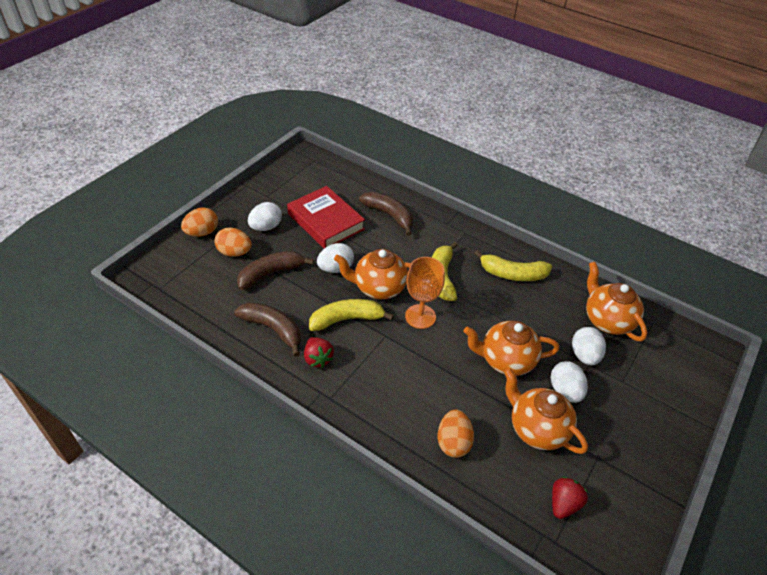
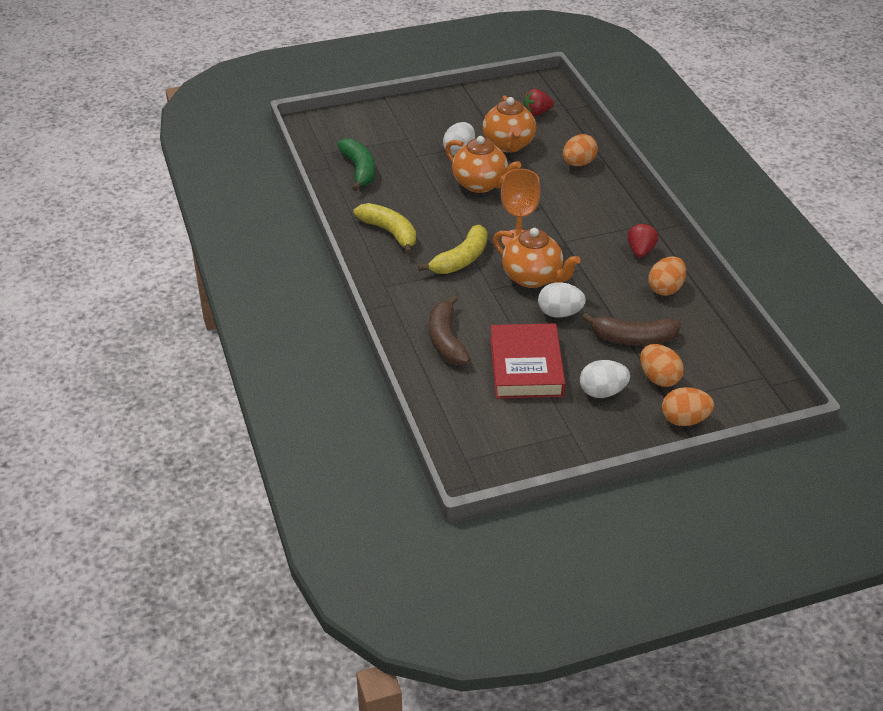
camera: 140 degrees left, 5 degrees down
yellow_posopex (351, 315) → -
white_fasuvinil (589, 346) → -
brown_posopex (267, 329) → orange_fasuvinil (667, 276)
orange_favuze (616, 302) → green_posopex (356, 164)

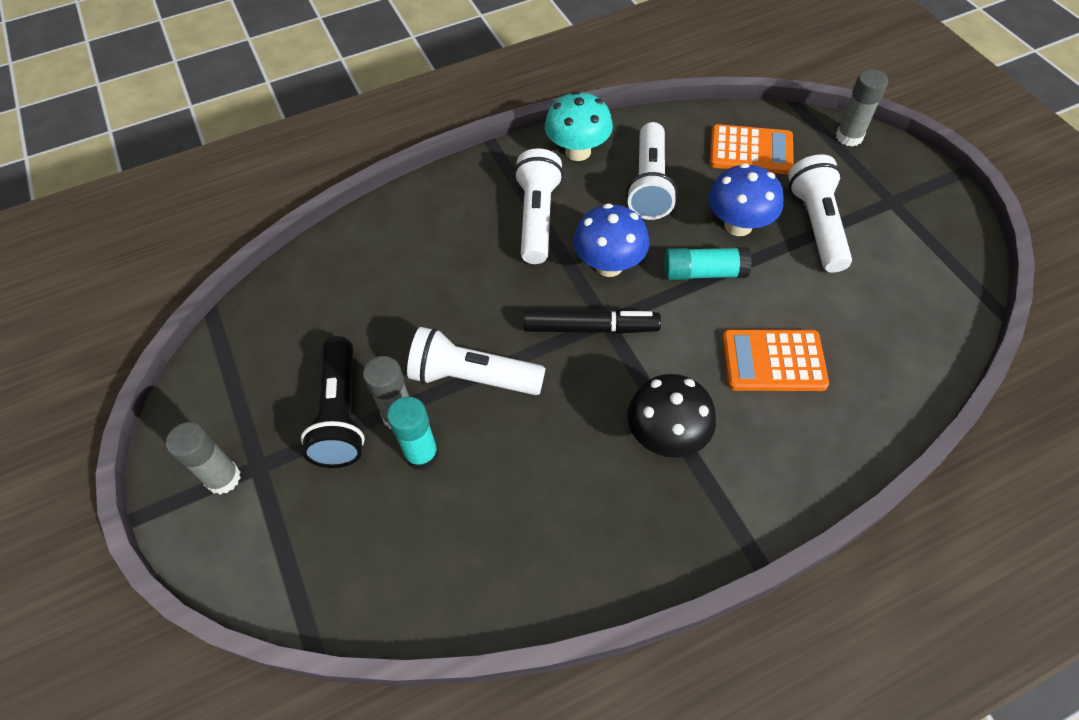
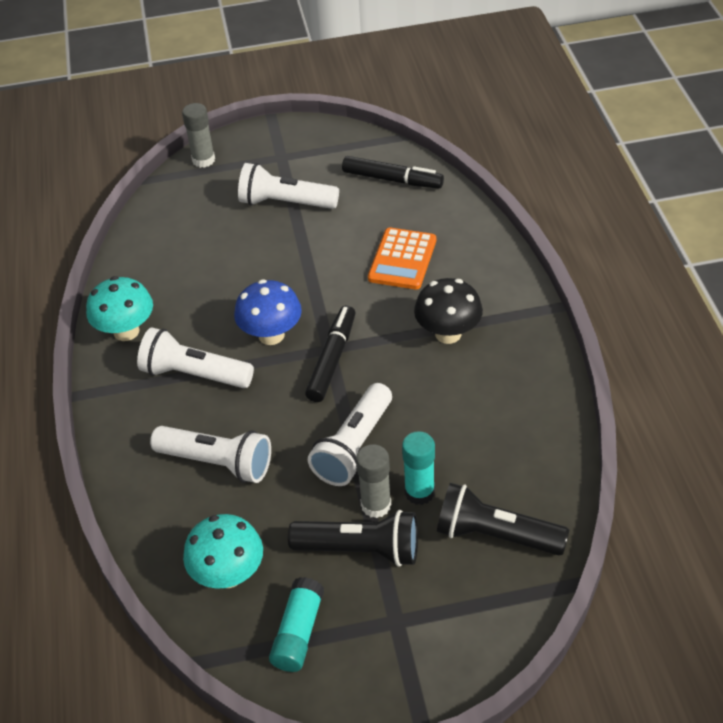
camera: 75 degrees left, 10 degrees down
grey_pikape (203, 458) → -
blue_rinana (746, 199) → -
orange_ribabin (752, 149) → -
- → turquoise_rinana (223, 551)
- → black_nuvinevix (393, 172)
- → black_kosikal (503, 519)
white_kosikal (651, 171) → white_kosikal (210, 454), relocated
turquoise_pikape (708, 263) → turquoise_pikape (296, 624), relocated

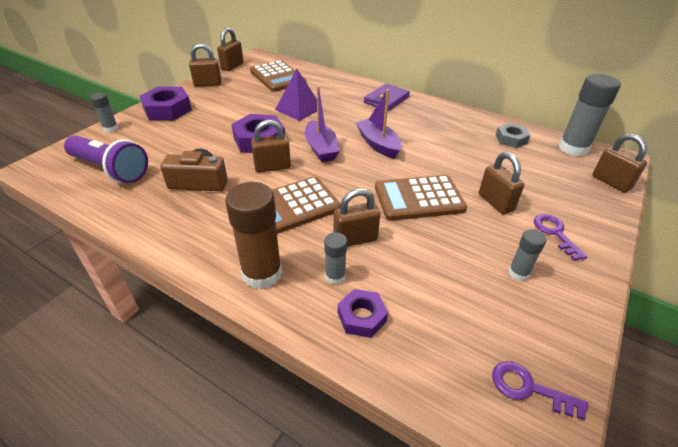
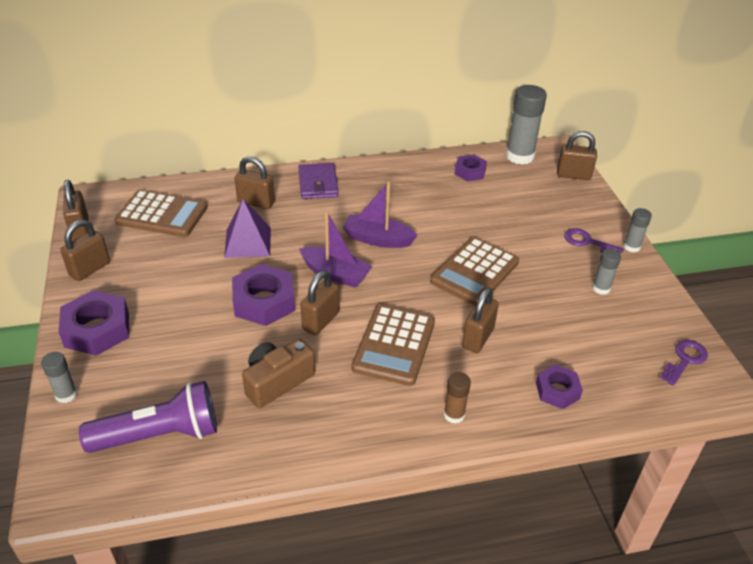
camera: 45 degrees left, 0 degrees up
grey_pikape (335, 258) → grey_pikape (638, 230), relocated
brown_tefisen (501, 183) → brown_tefisen (255, 182), relocated
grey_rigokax (513, 135) → purple_rigokax (471, 167)
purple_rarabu (540, 390) → purple_rarabu (684, 363), 150 degrees clockwise
brown_pikape (253, 235) → brown_pikape (457, 398), x0.52

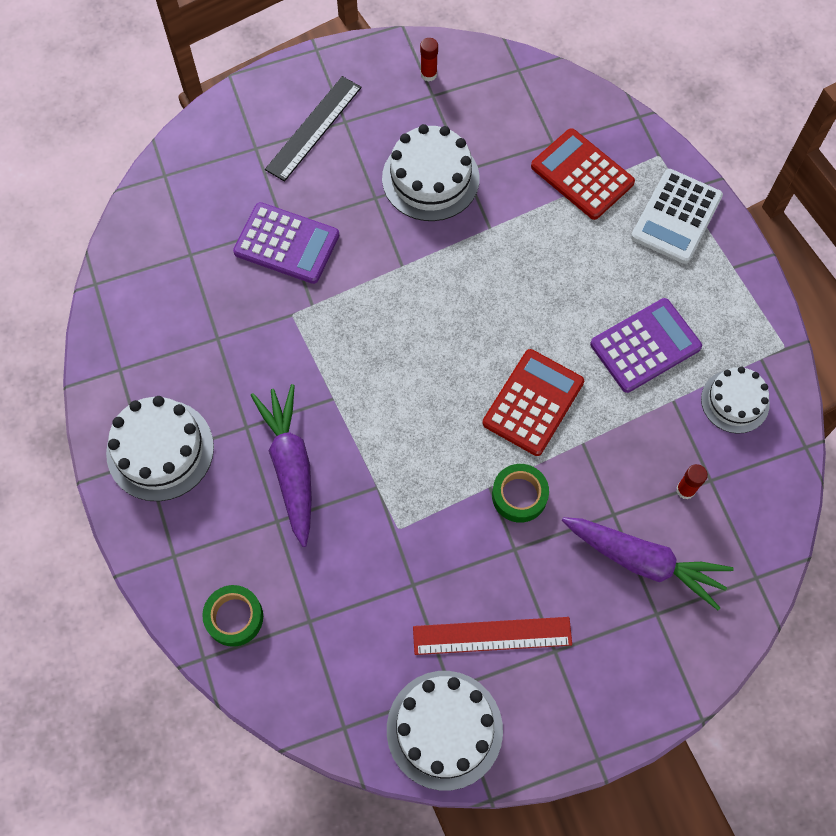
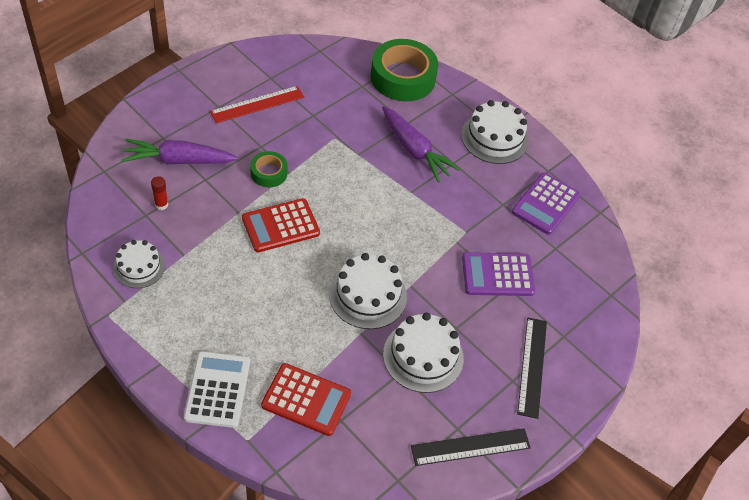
camera: 150 degrees right, 15 degrees down
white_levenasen (445, 731) → white_levenasen (368, 291), relocated
purple_ribabin (646, 345) → purple_ribabin (546, 203), relocated
red_pikape (429, 60) → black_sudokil (471, 447)
red_ribabin (533, 402) → red_ribabin (281, 225), 60 degrees clockwise
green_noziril (232, 616) → green_noziril (404, 70), x1.96

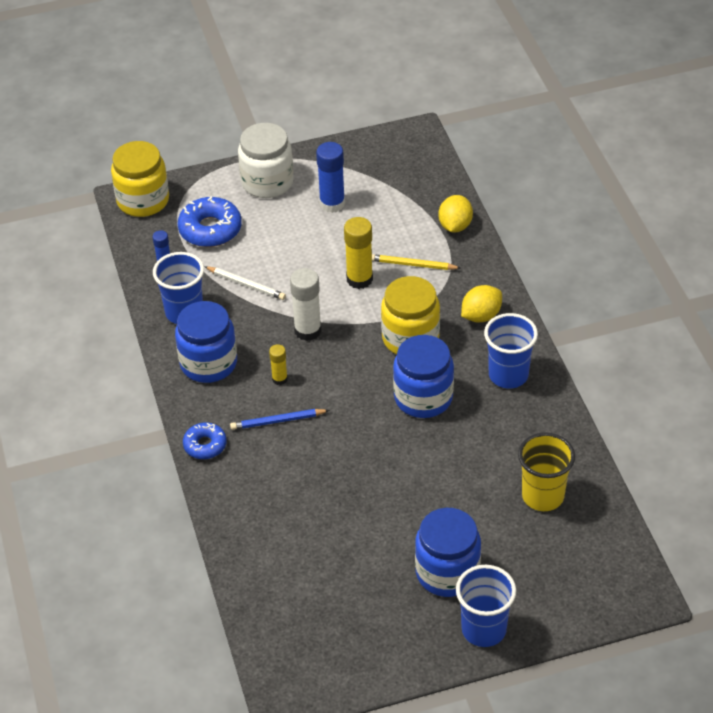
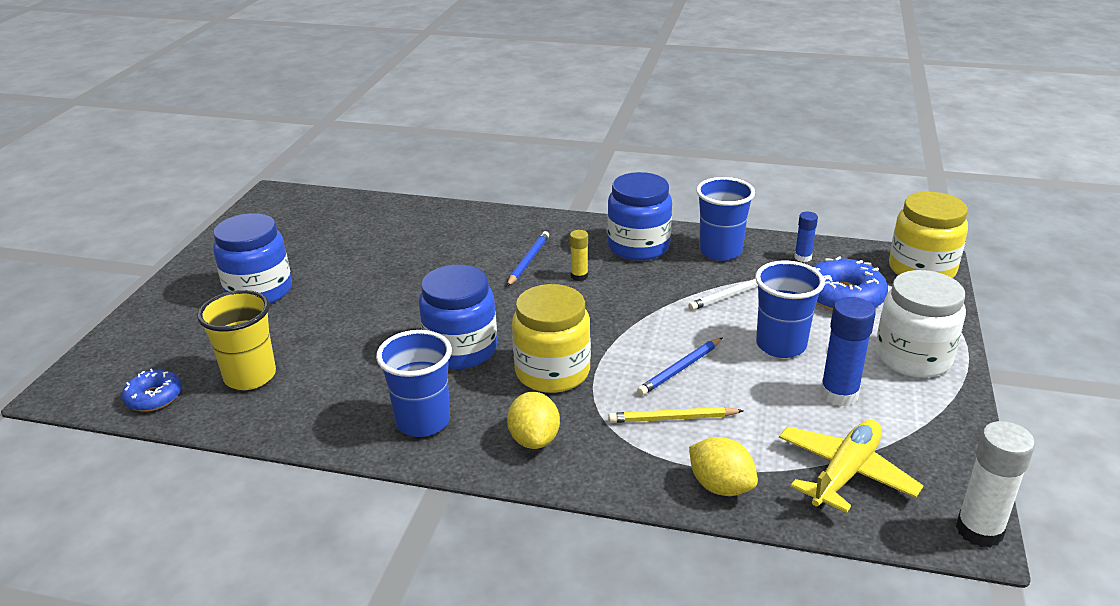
camera: 120 degrees right, 15 degrees down
- → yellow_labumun (851, 466)
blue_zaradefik (205, 440) → blue_zaradefik (152, 390), relocated
white_pikape (306, 304) → white_pikape (995, 484), relocated
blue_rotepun (486, 606) → blue_rotepun (790, 309), relocated
yellow_pikape (358, 253) → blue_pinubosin (680, 366)
yellow_pinubosin (416, 262) → yellow_pinubosin (676, 415), 135 degrees counterclockwise

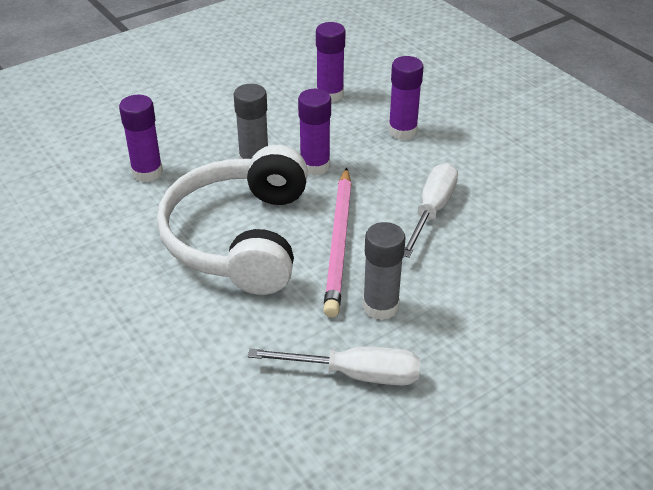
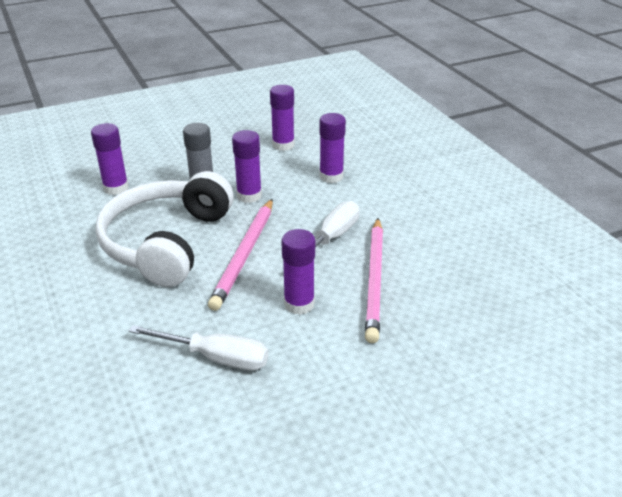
camera: 10 degrees right, 5 degrees down
grey_pikape (384, 271) → -
- → purple_pikape (298, 272)
- → pink_pinubosin (374, 280)

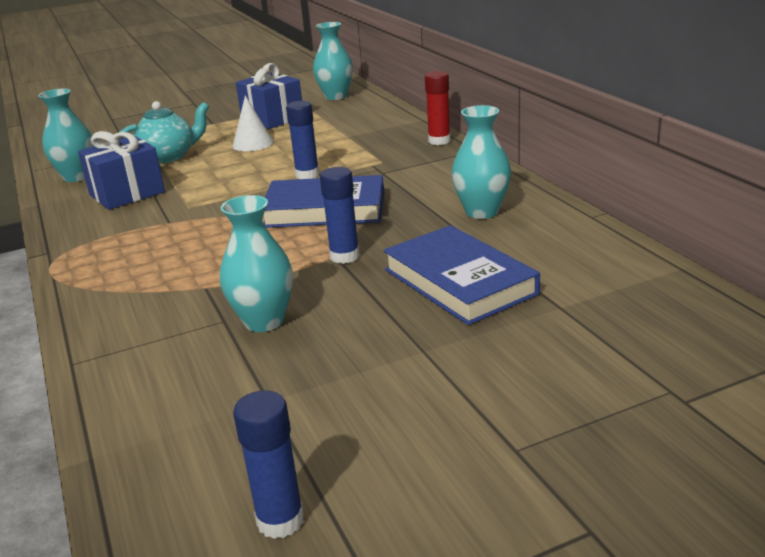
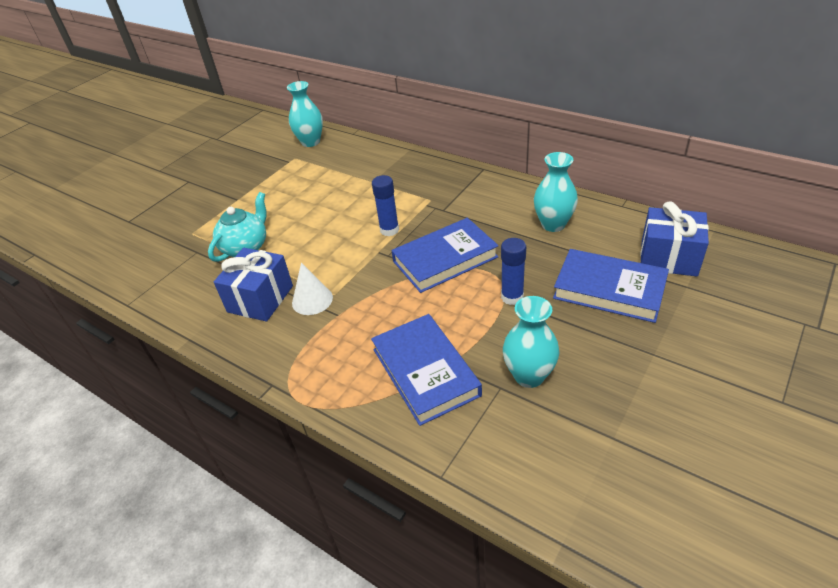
camera: 30 degrees left, 15 degrees up
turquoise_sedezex (66, 135) → -
blue_pikape (268, 464) → -
red_pikape (438, 108) → -
- → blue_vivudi (426, 370)
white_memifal (253, 123) → white_memifal (312, 289), relocated
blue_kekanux (269, 96) → blue_kekanux (674, 239), relocated

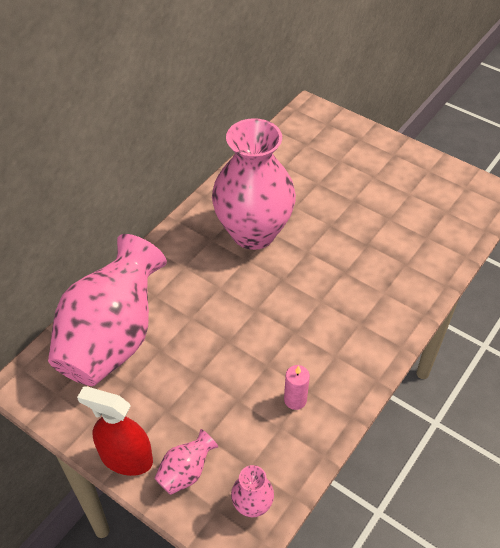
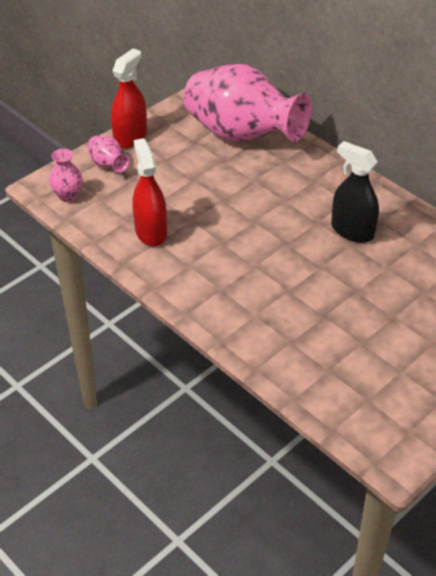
camera: 100 degrees right, 5 degrees down
pink_sedezex (254, 184) → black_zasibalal (355, 192)
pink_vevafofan (297, 387) → red_zasibalal (149, 192)

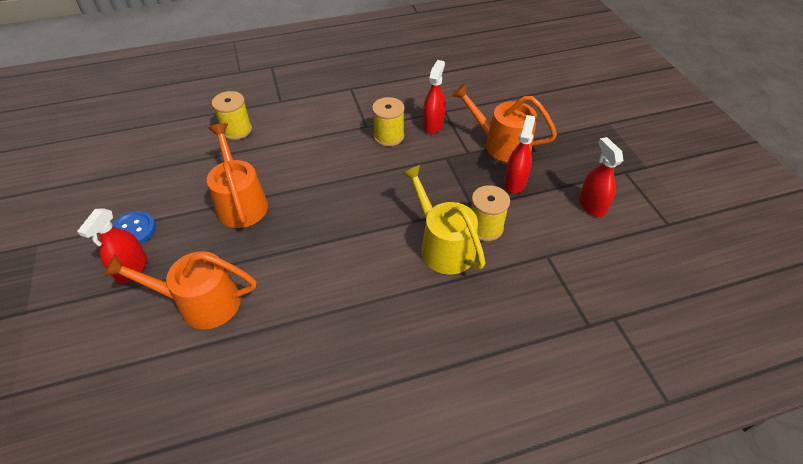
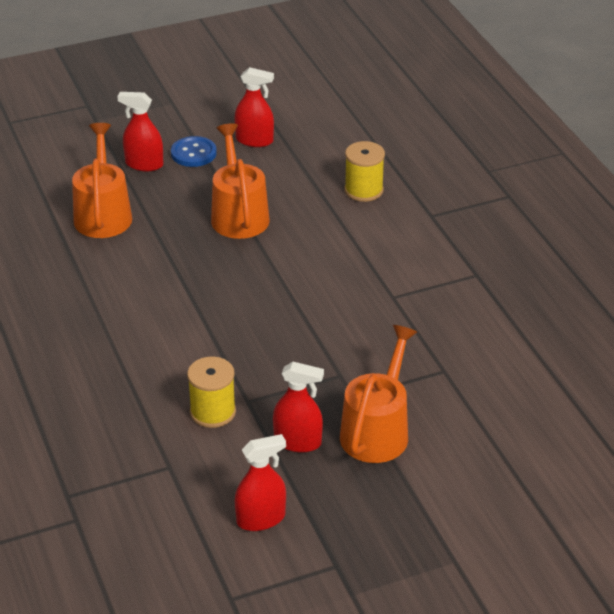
camera: 85 degrees right, 10 degrees down
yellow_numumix (388, 122) → -
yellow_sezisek (443, 219) → -
red_zasibalal (434, 97) → red_zasibalal (254, 107), relocated
orange_sezisek (237, 175) → orange_sezisek (240, 181), 75 degrees counterclockwise

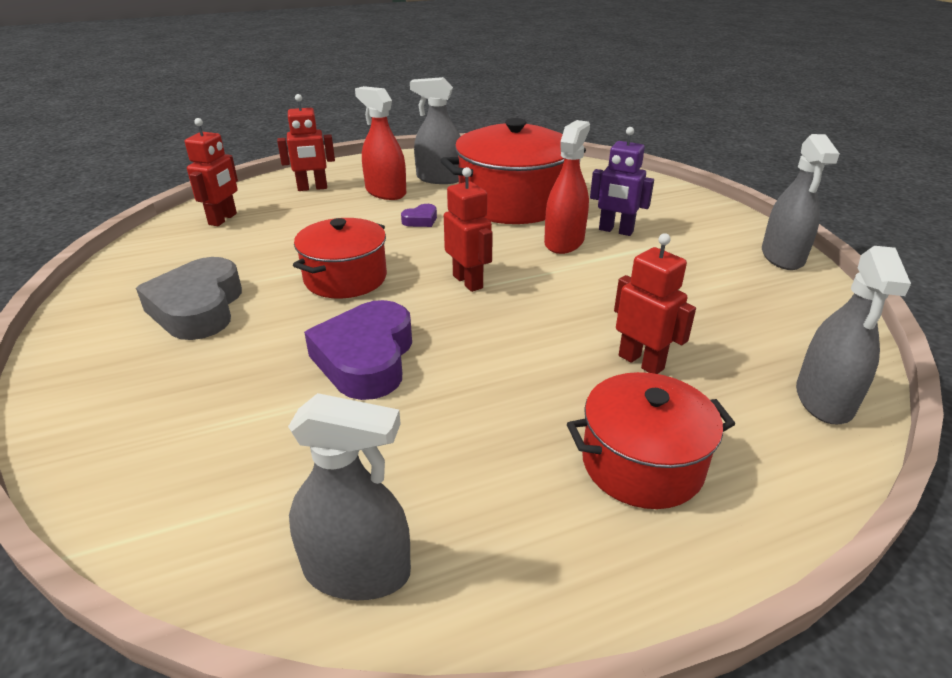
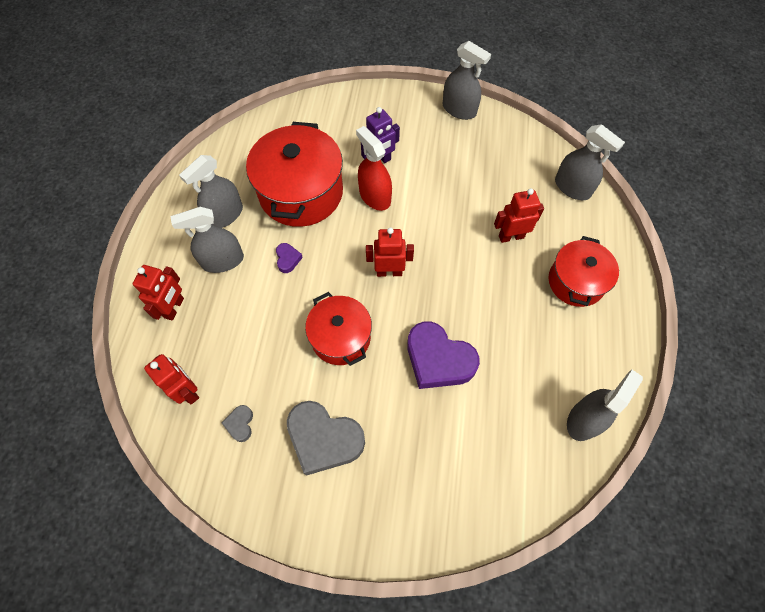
camera: 60 degrees left, 30 degrees up
- → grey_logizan (237, 423)
red_zasibalal (380, 143) → grey_zasibalal (207, 240)

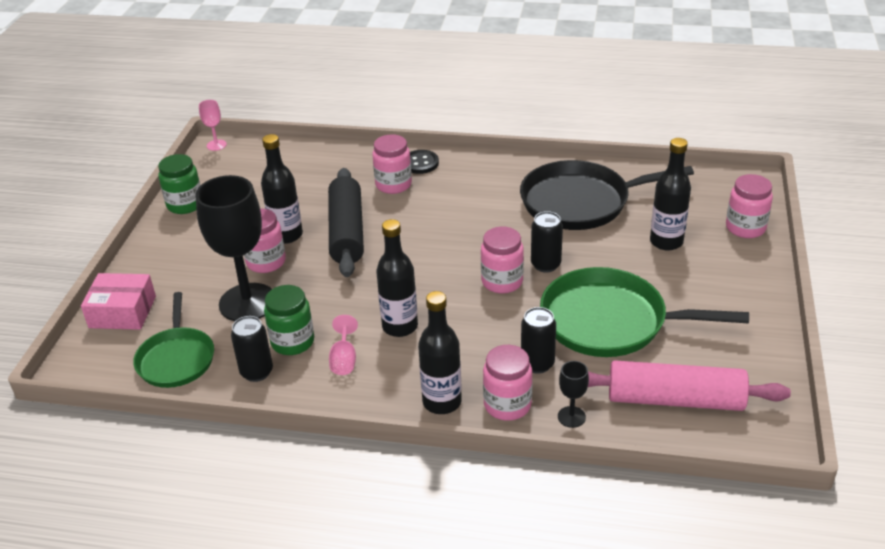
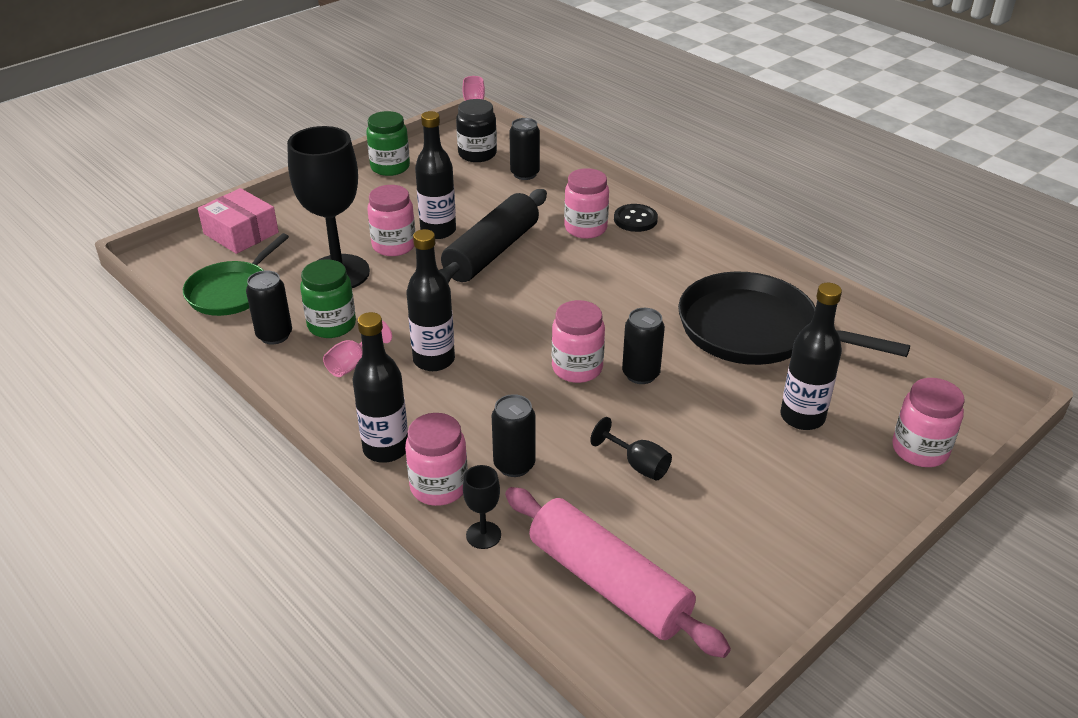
camera: 35 degrees right, 0 degrees up
- → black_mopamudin (476, 130)
- → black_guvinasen (524, 149)
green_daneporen (644, 312) → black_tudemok (631, 449)

